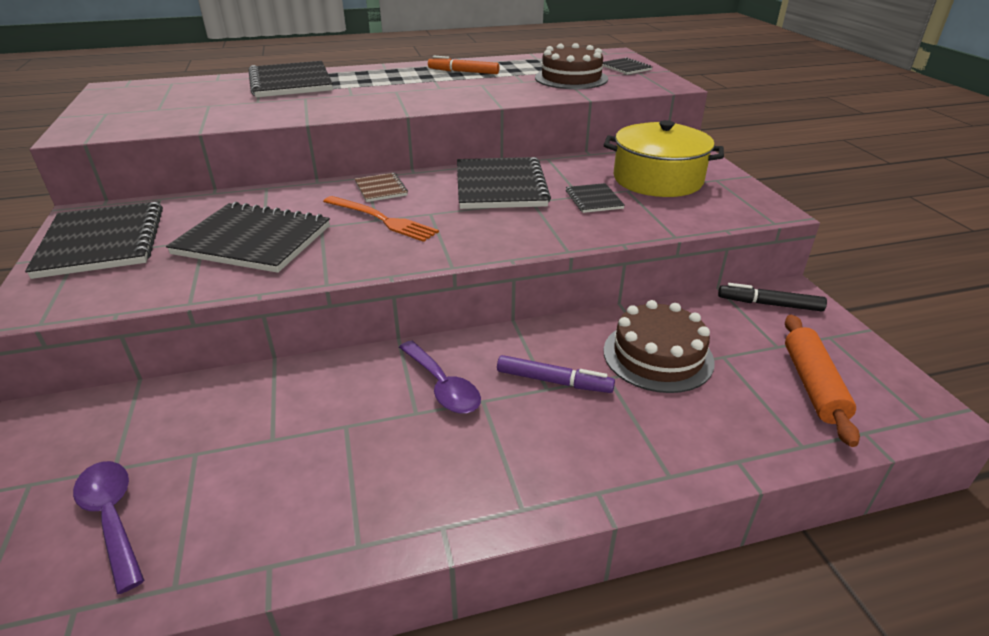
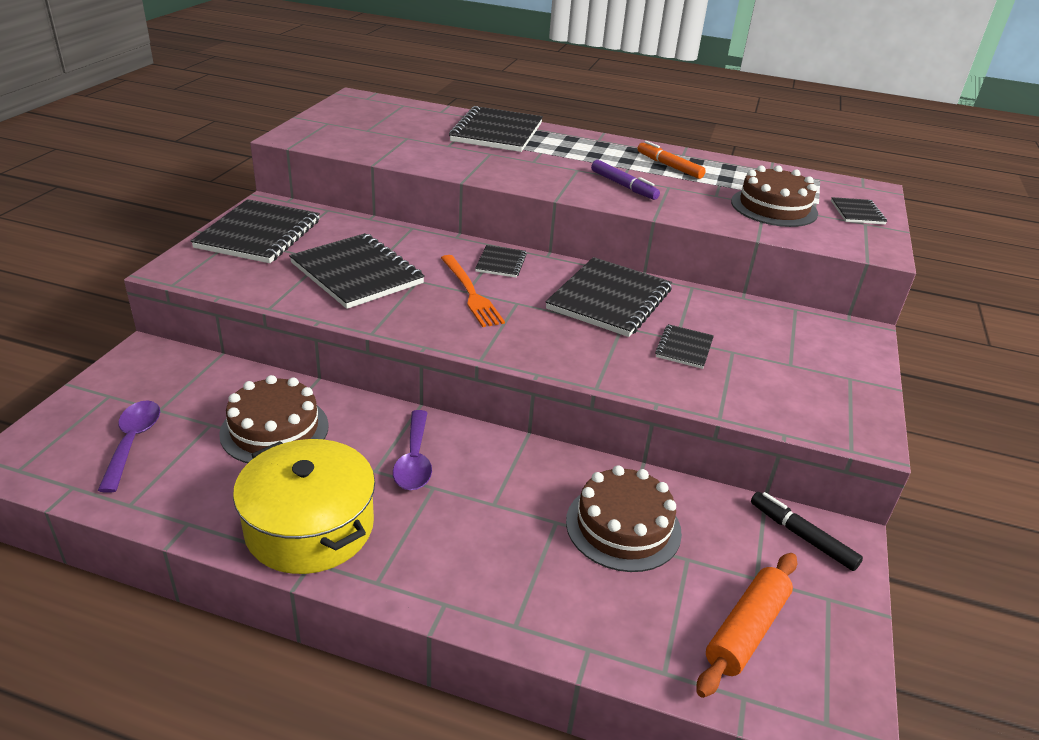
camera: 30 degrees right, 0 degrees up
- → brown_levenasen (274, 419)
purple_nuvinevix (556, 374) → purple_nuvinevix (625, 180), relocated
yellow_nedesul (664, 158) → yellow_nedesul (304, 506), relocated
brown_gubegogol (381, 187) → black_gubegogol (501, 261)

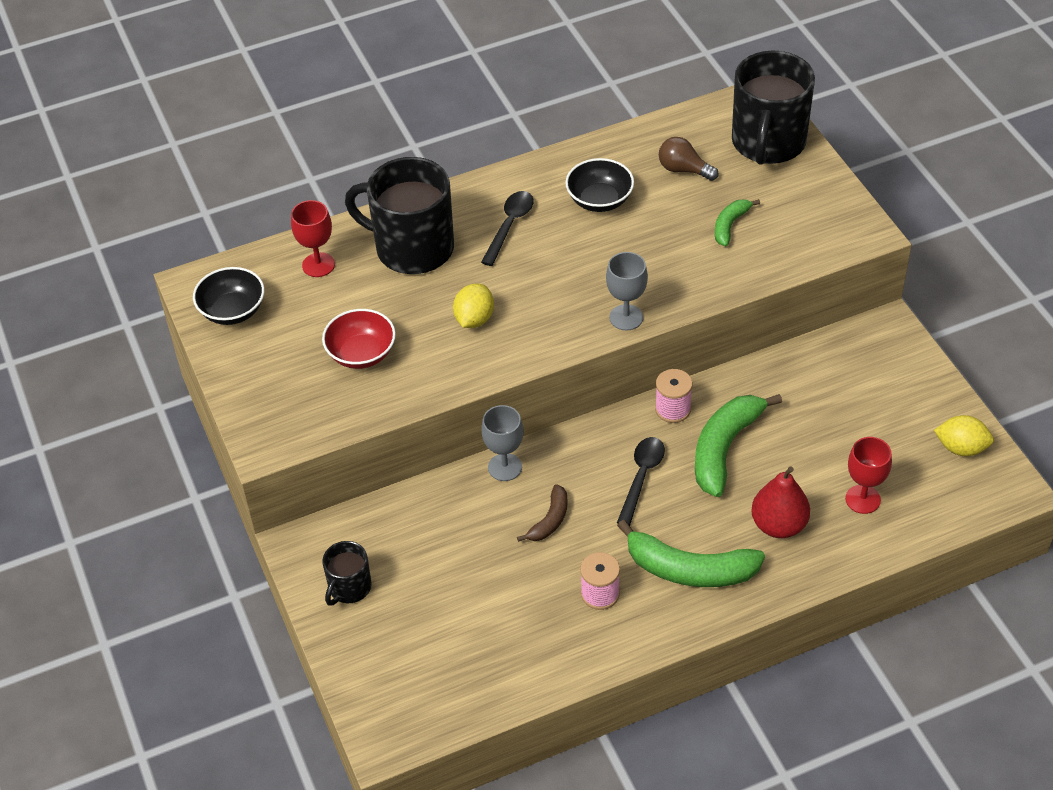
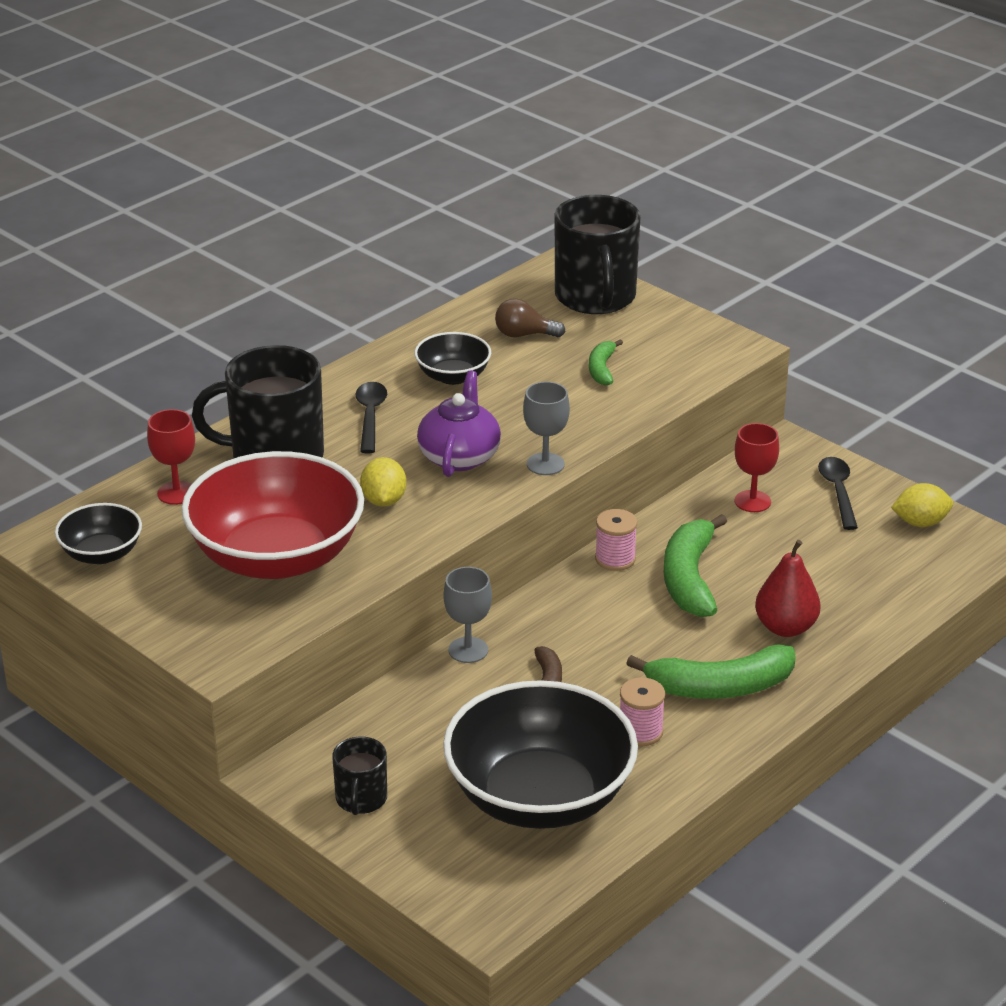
camera: 25 degrees left, 15 degrees down
- → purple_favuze (459, 423)
- → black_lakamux (540, 754)
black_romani (641, 481) → black_romani (838, 493), relocated
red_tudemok (868, 475) → red_tudemok (757, 467), relocated
red_lakamux (359, 339) → red_lakamux (272, 515), x2.09

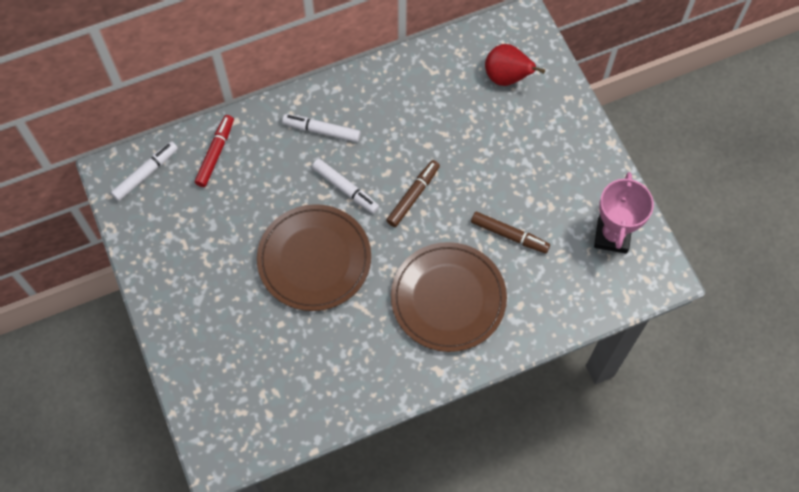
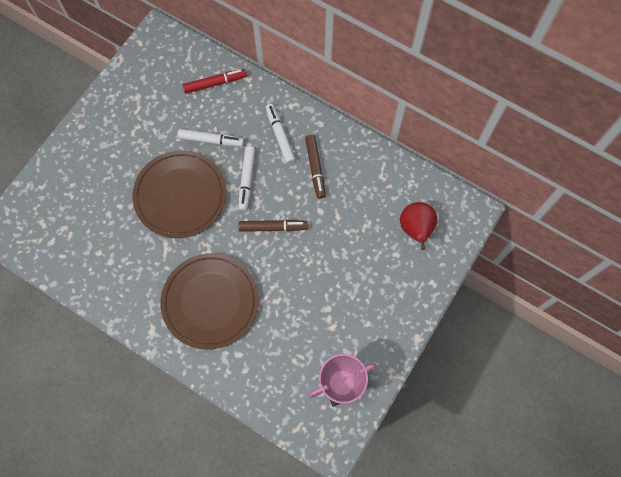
camera: 55 degrees right, 5 degrees up
white_nuvinevix (144, 171) → white_nuvinevix (210, 138), relocated
brown_nuvinevix (510, 232) → brown_nuvinevix (315, 167), relocated

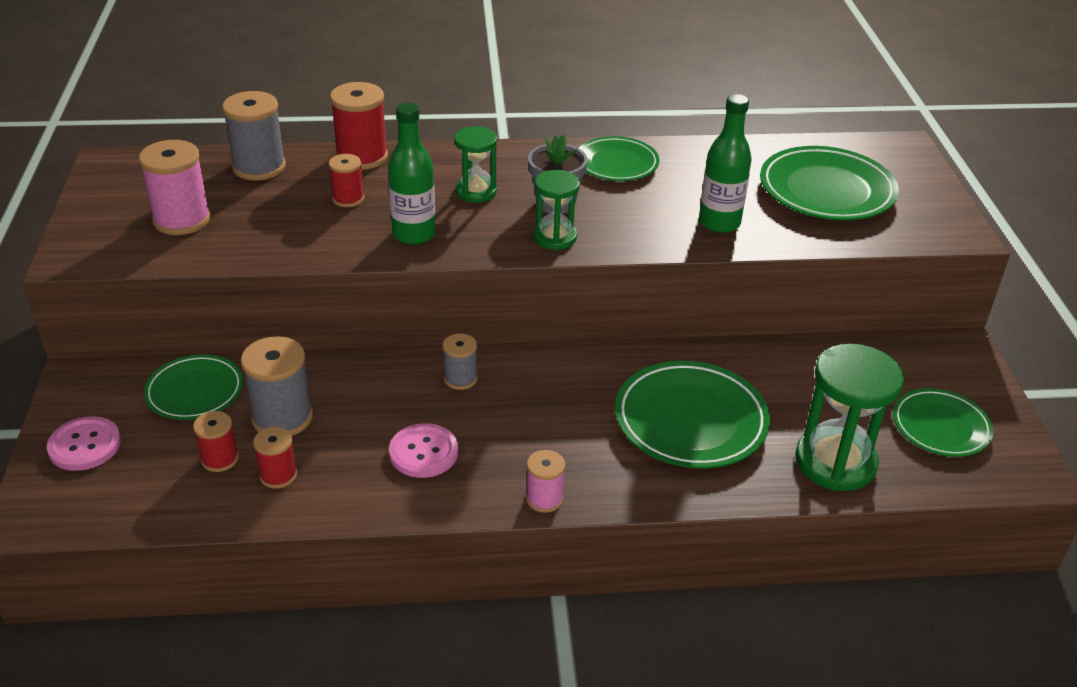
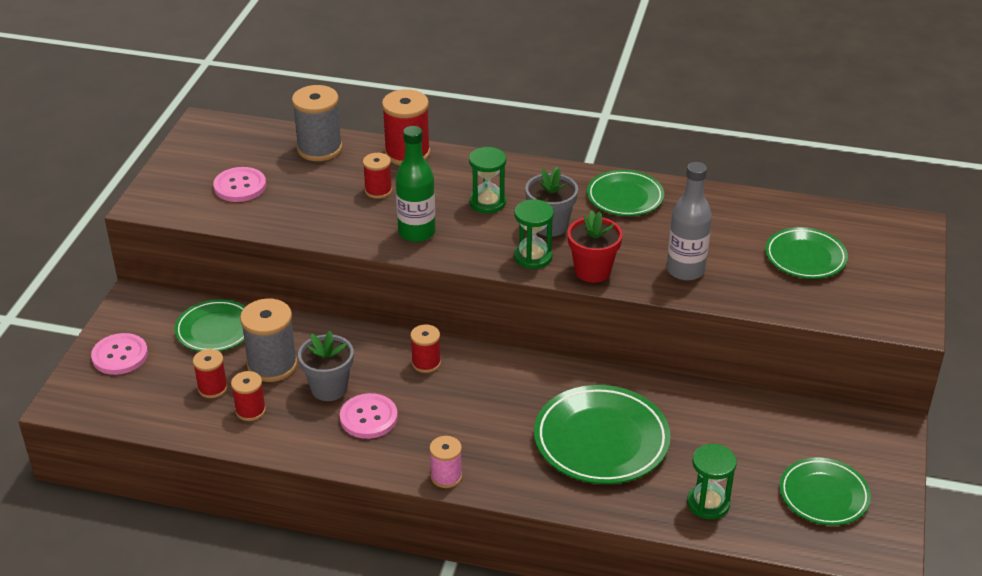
camera: 20 degrees right, 0 degrees up
- → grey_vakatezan (326, 366)
- → red_vakatezan (595, 246)
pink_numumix (174, 187) → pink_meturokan (239, 184)
grey_numumix (460, 361) → red_numumix (425, 349)
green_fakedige (725, 163) → grey_fakedige (689, 221)
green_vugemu (829, 183) → green_vugemu (806, 253), x0.63
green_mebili (849, 417) → green_mebili (712, 481), x0.59

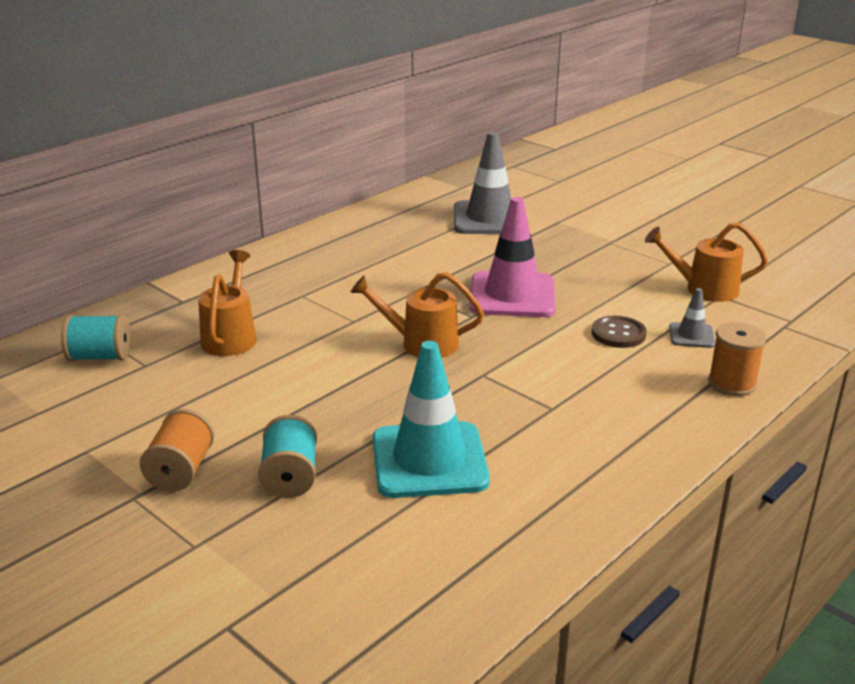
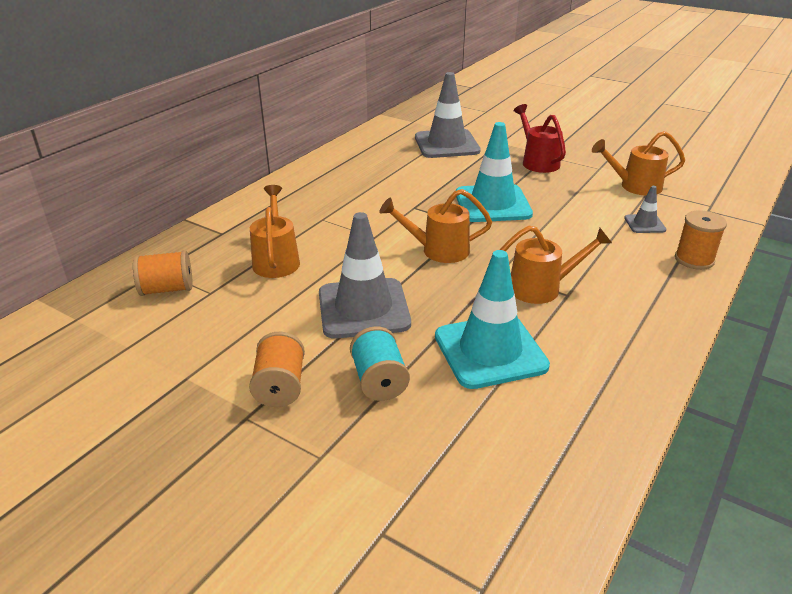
camera: 10 degrees left, 5 degrees up
brown_meturokan (619, 332) → -
- → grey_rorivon (365, 275)
- → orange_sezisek (556, 265)
- → red_sezisek (540, 138)
turquoise_numumix (96, 338) → orange_numumix (163, 273)
pink_rorivon (512, 257) → turquoise_rorivon (494, 172)

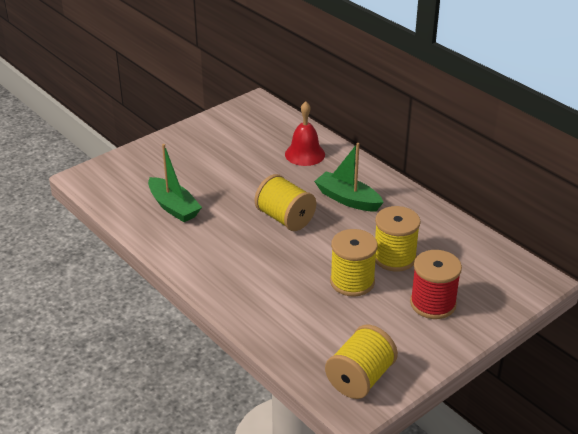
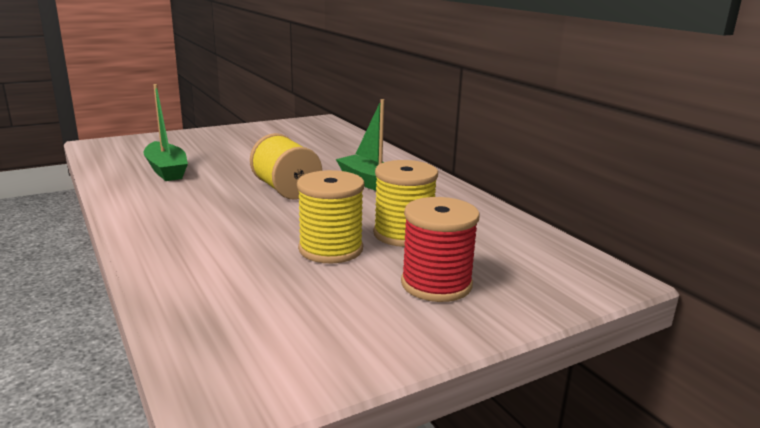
camera: 10 degrees right, 15 degrees down
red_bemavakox (305, 133) → -
yellow_numumix (361, 362) → -

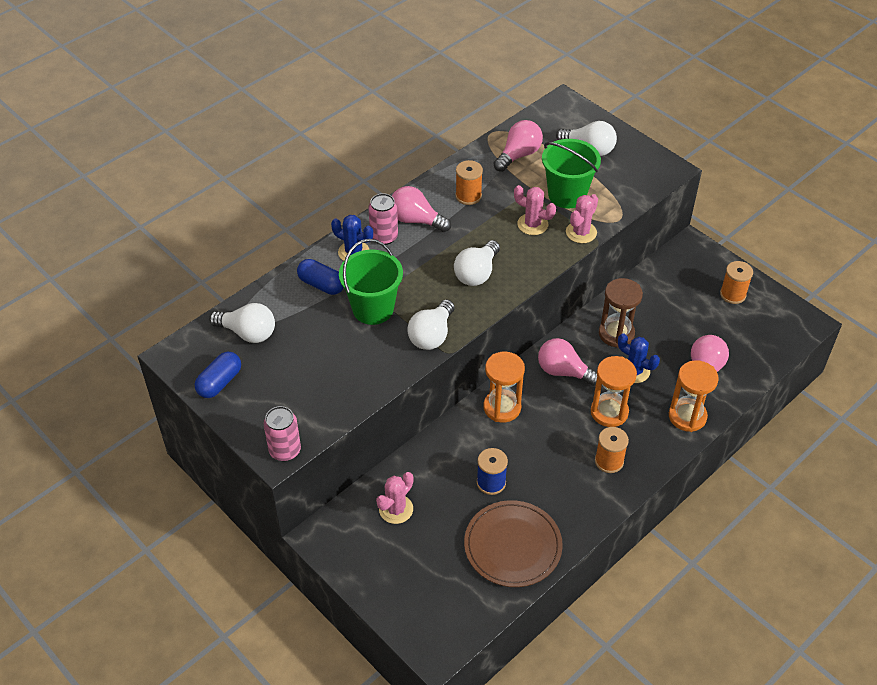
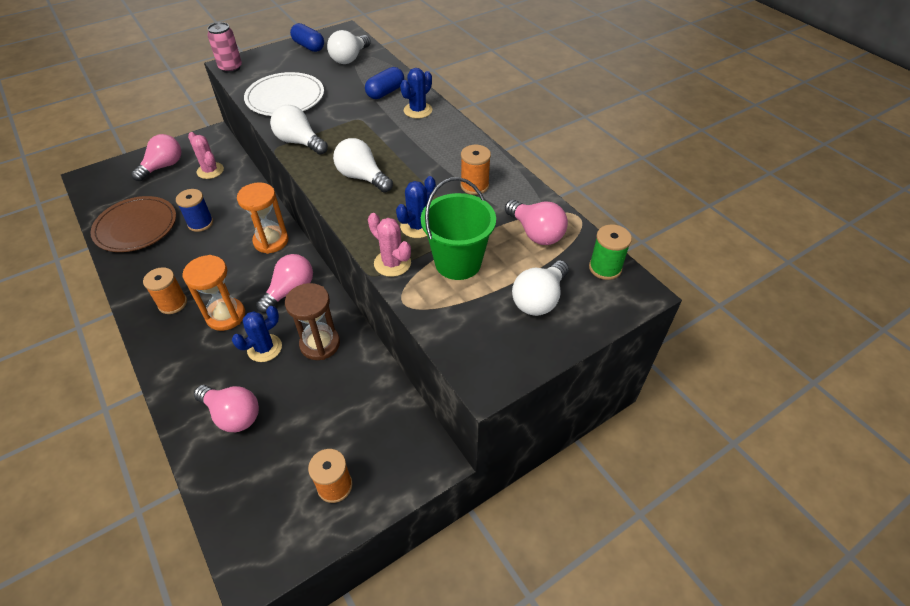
camera: 100 degrees right, 0 degrees up
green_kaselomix (371, 282) → -
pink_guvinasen (383, 219) → -
orange_mebili (694, 396) → -
- → white_vugemu (284, 94)
- → green_numumix (610, 252)
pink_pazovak (421, 209) → pink_pazovak (156, 157), relocated
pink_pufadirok (535, 210) → blue_pufadirok (416, 207)

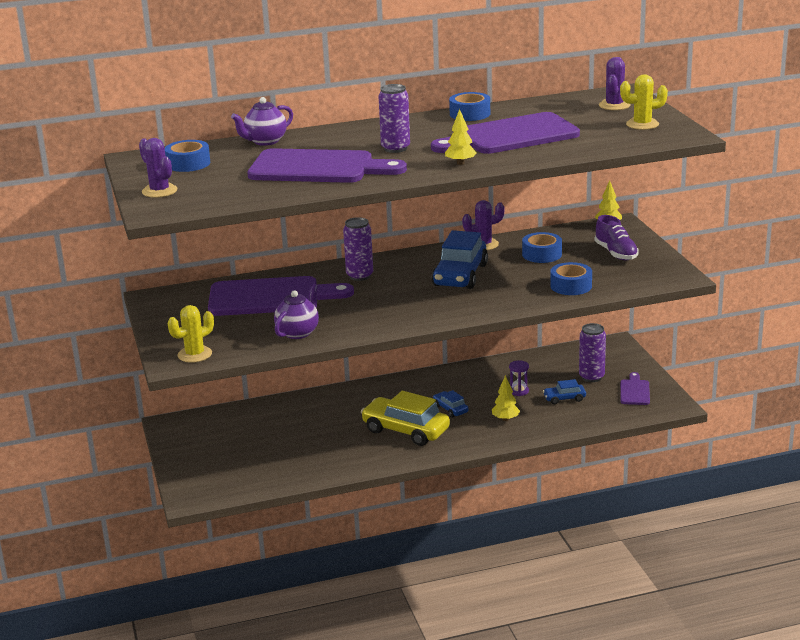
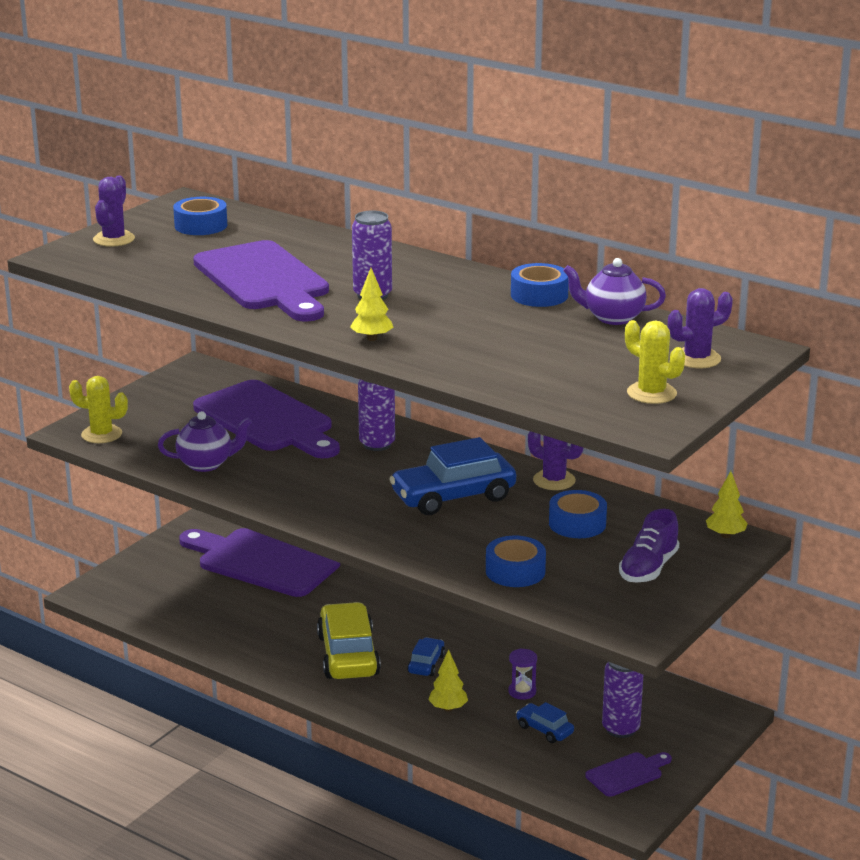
camera: 50 degrees right, 0 degrees up
purple_favuze (262, 121) → purple_favuze (614, 291), relocated
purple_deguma (505, 133) → purple_deguma (259, 562), relocated

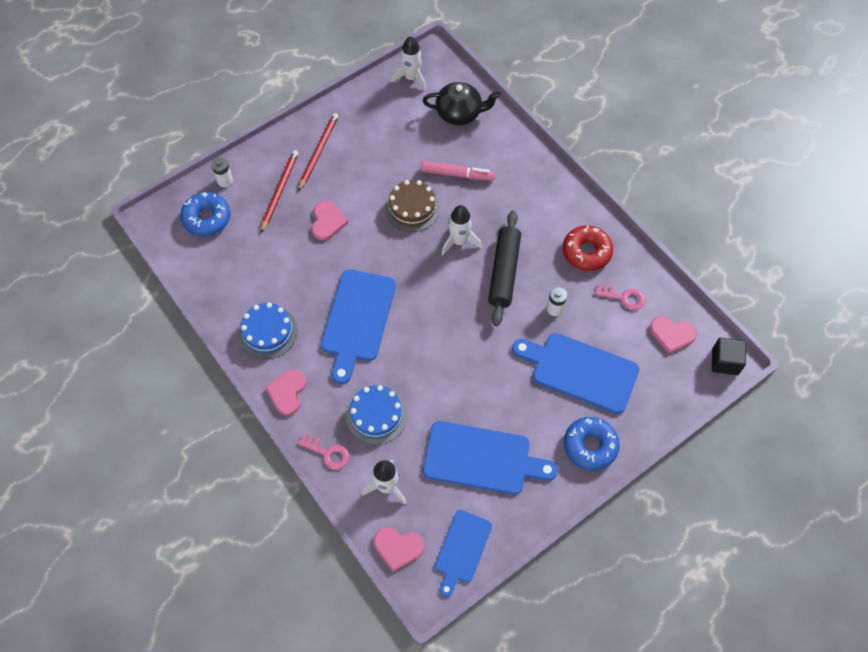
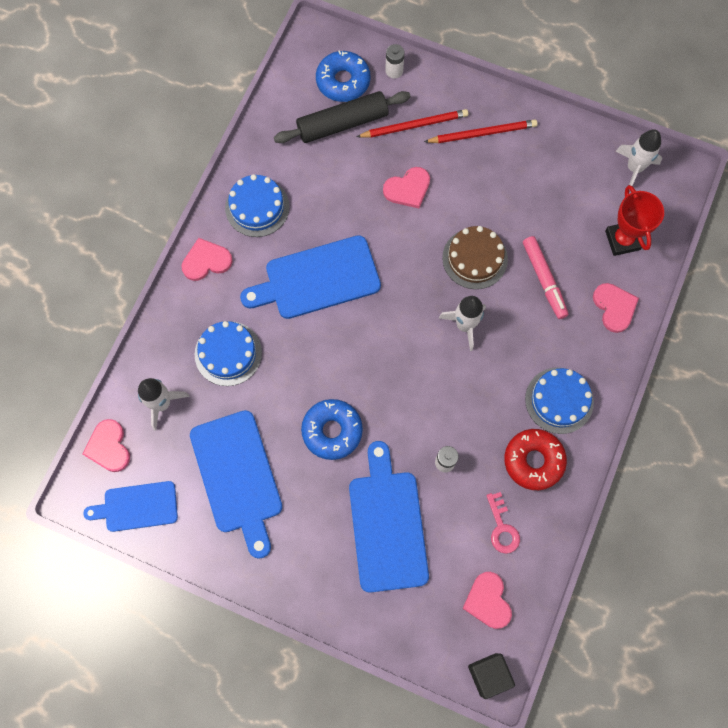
camera: 60 degrees right, 10 degrees up
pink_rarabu (323, 451) → -
- → blue_levenasen (559, 400)
- → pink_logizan (616, 308)
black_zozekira (504, 268) → black_zozekira (342, 117), relocated
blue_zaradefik (592, 444) → blue_zaradefik (332, 429), relocated
black_favuze (462, 103) → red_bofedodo (634, 220)

